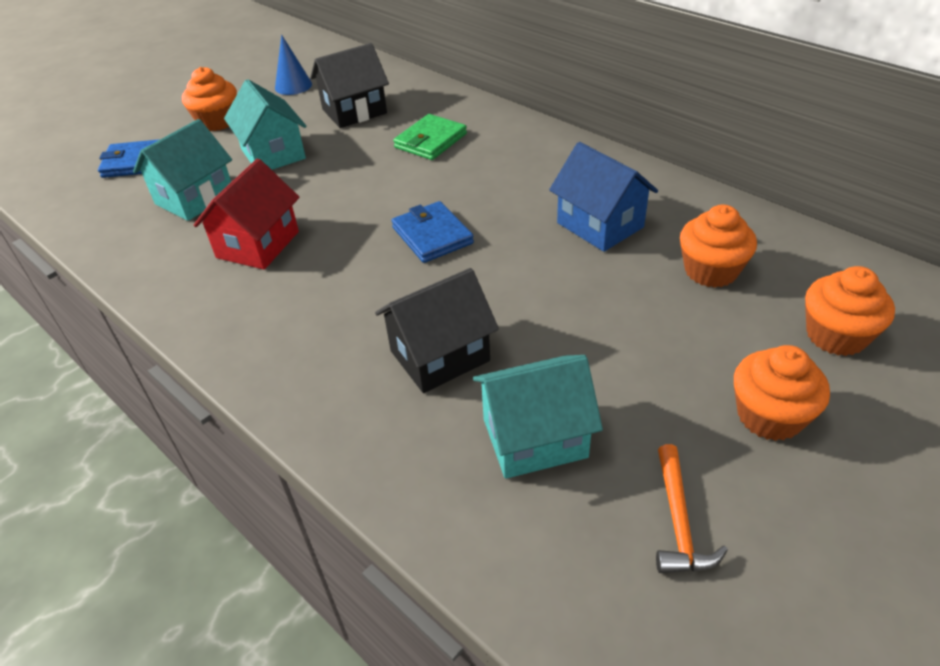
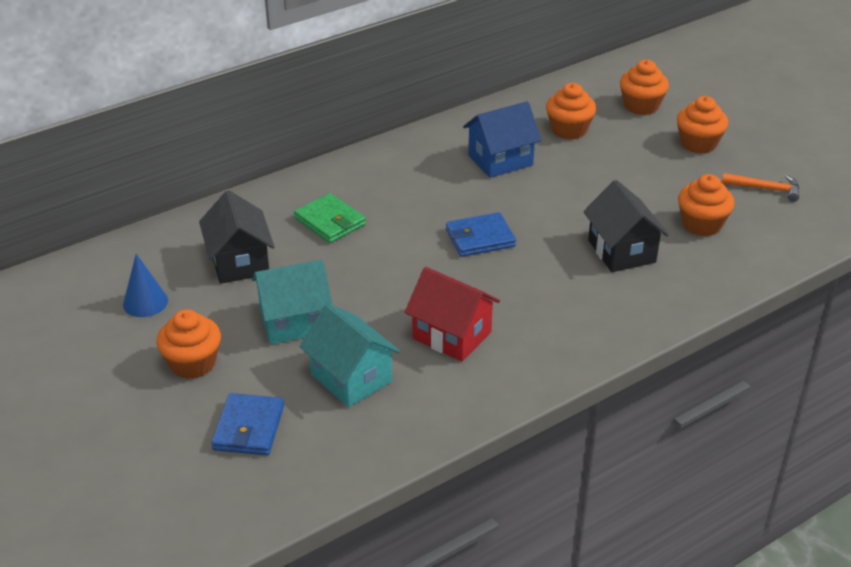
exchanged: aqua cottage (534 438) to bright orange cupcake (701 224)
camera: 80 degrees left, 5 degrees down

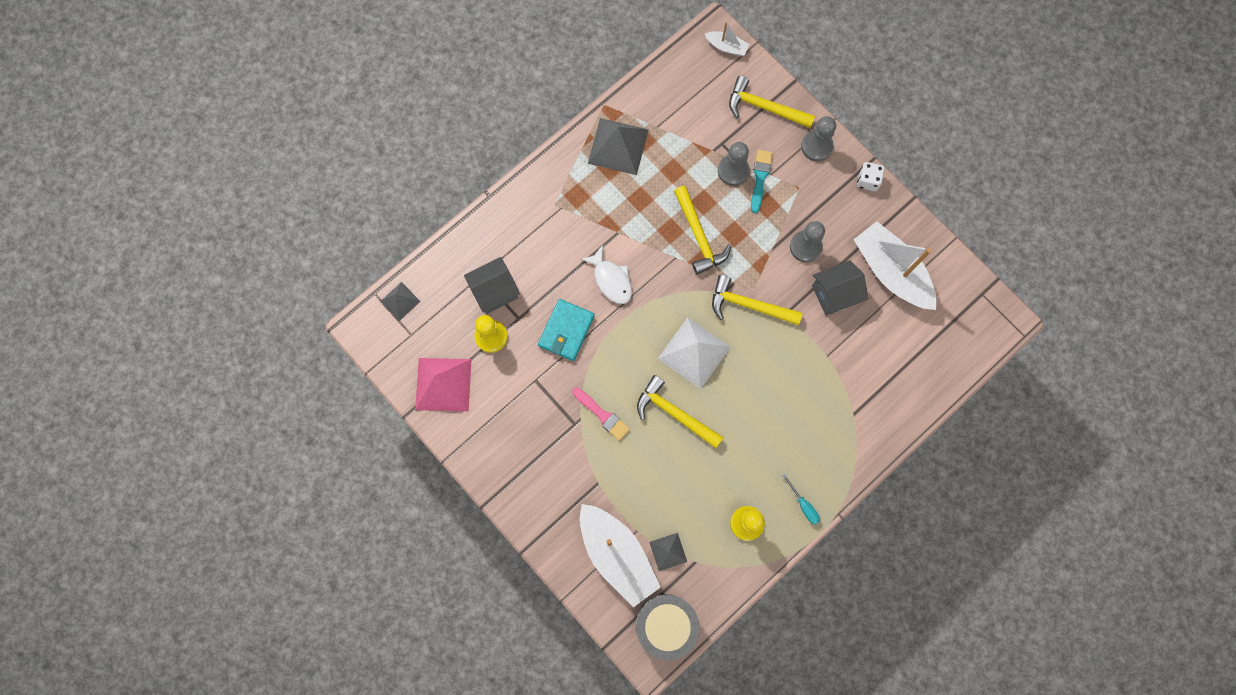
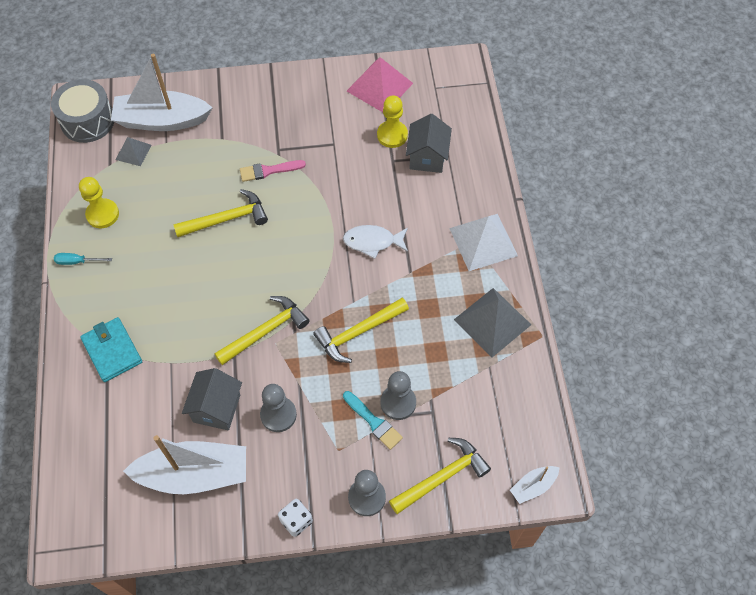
missing: grey solid pyramid (400 301)
relocated: aqua card wallet (566 330) to (112 351); snow-white solid pyramid (694 352) to (483 241)
spun: golden hammer (699 236) = (358 333) 45 degrees counterclockwise
camera: 125 degrees right, 15 degrees down

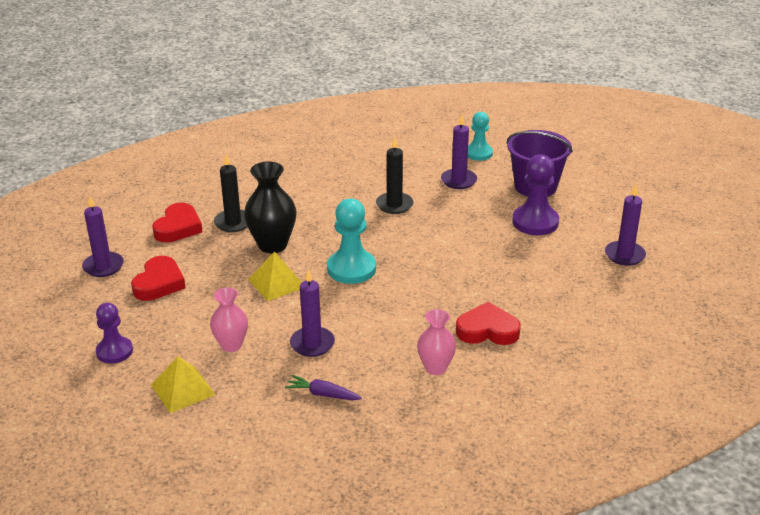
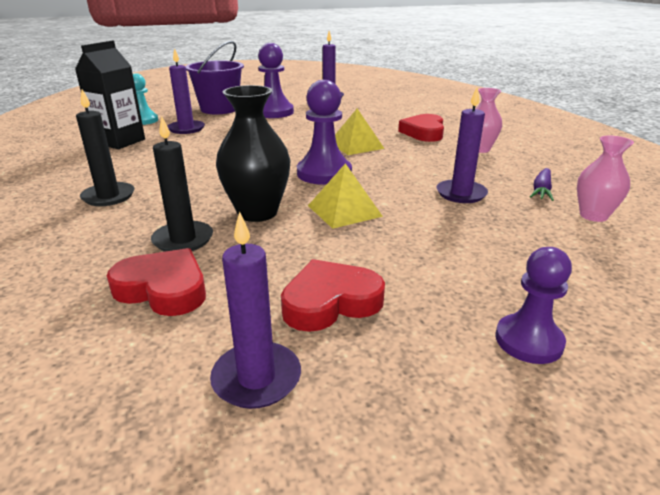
appeared: jet-black carton (120 141)
relocated: golden solid pyramid (183 389) to (356 145); rose-pink tall vase (231 345) to (593 216); jet-black wax candle (394 205) to (108 196)
colour: aqua chess pawn (351 269) to violet chess pawn (324 173)
spun: red heart shape (159 283) = (330 302) 45 degrees counterclockwise
camera: 85 degrees left, 5 degrees down

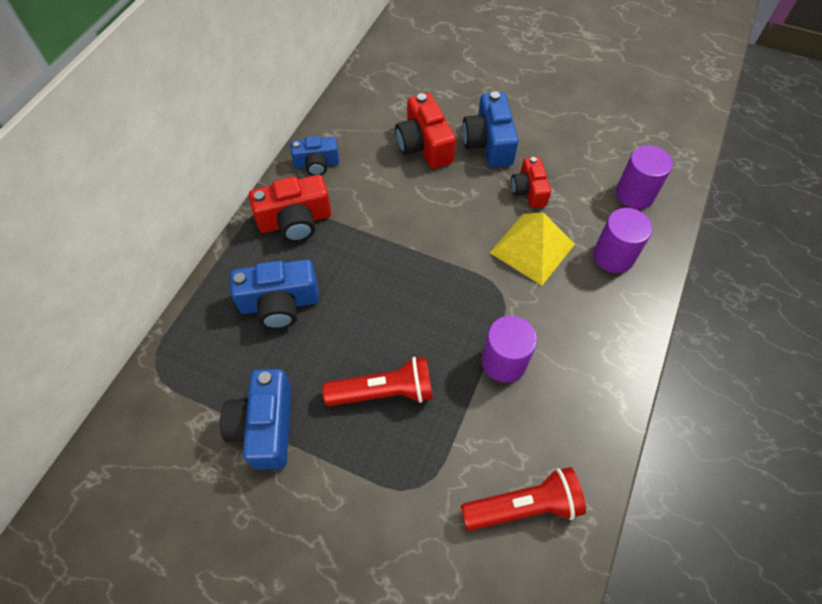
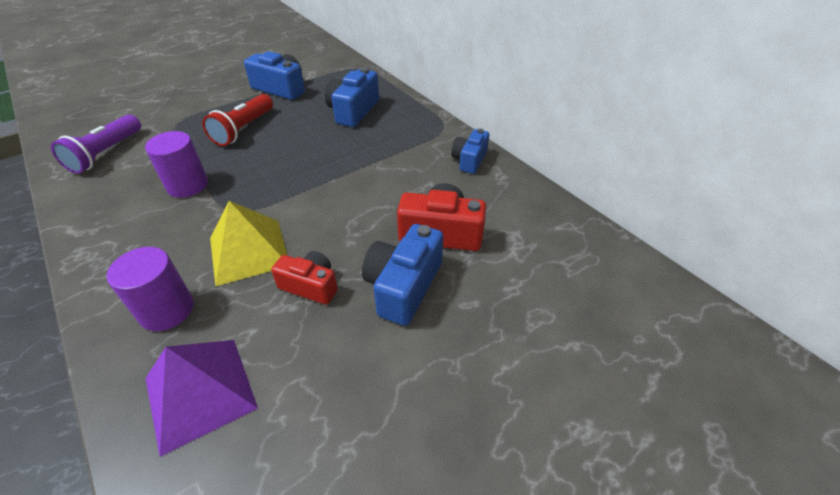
missing: red compact camera (295 221)
exchanged: violet solid cylinder (634 194) to violet solid pyramid (200 392)
colour: red pocket torch (524 506) to violet pocket torch (106 154)
spun: cobalt compact camera (489 143) = (403 286) 90 degrees counterclockwise
camera: 120 degrees right, 15 degrees down

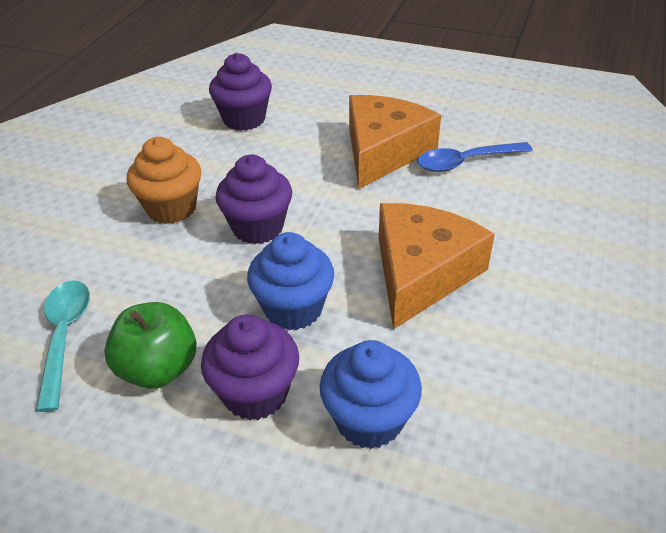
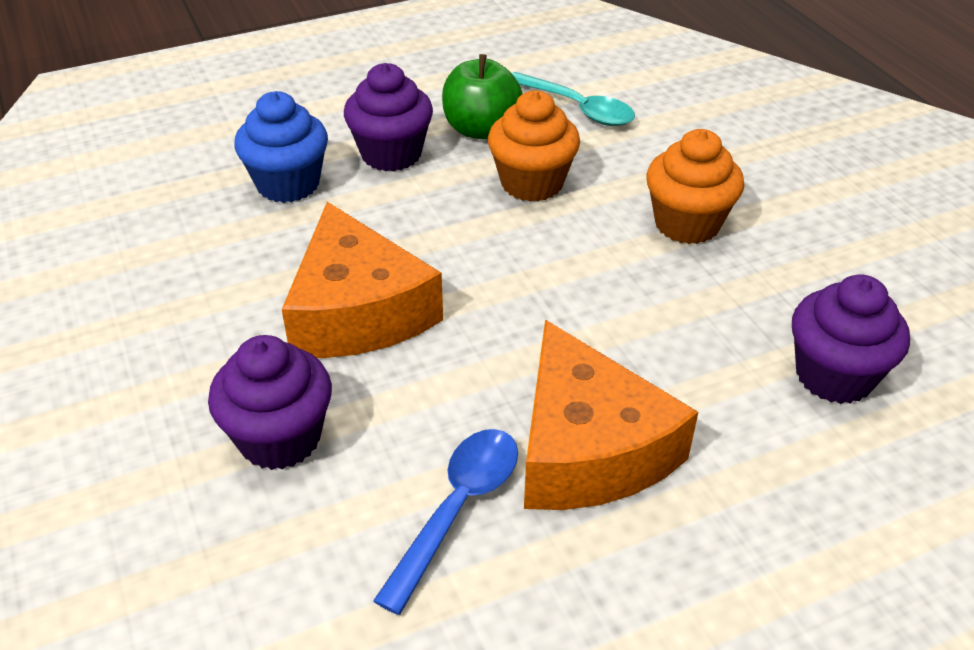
missing: cobalt cupcake (293 309)
appeared: bright orange cupcake (532 183)
relocated: violet cupcake (258 227) to (280 438)
camera: 135 degrees right, 0 degrees up

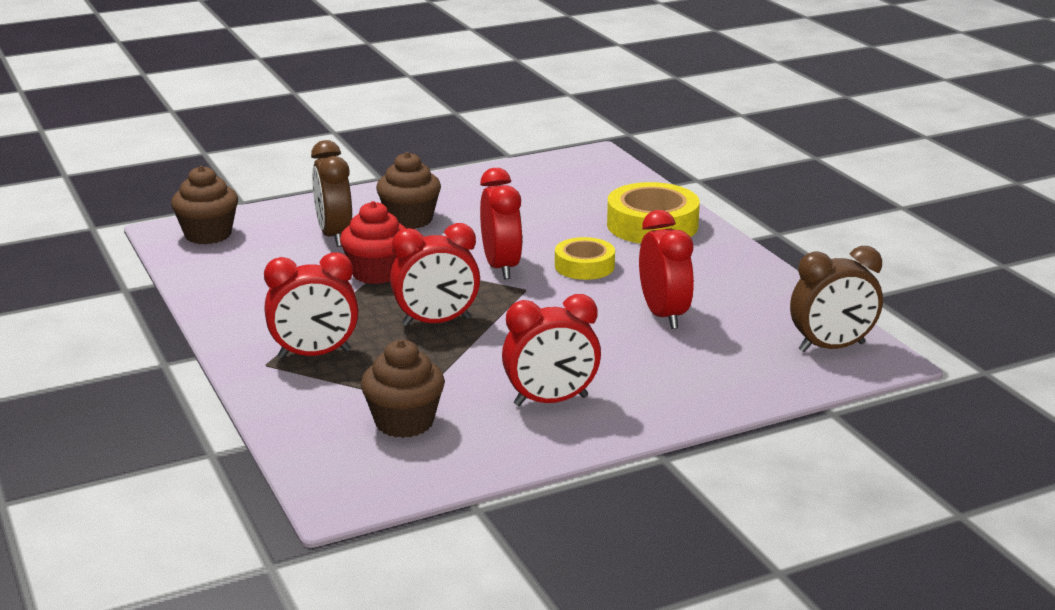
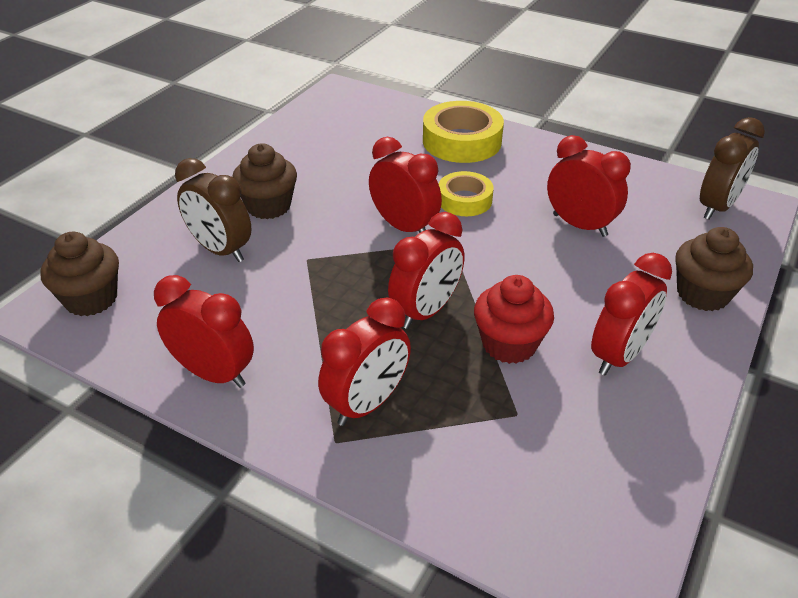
appeared: red alarm clock (214 373)
relocated: red cupcake (376 273) to (509 344); brown cupcake (404 422) to (702 294)
camera: 35 degrees left, 15 degrees up

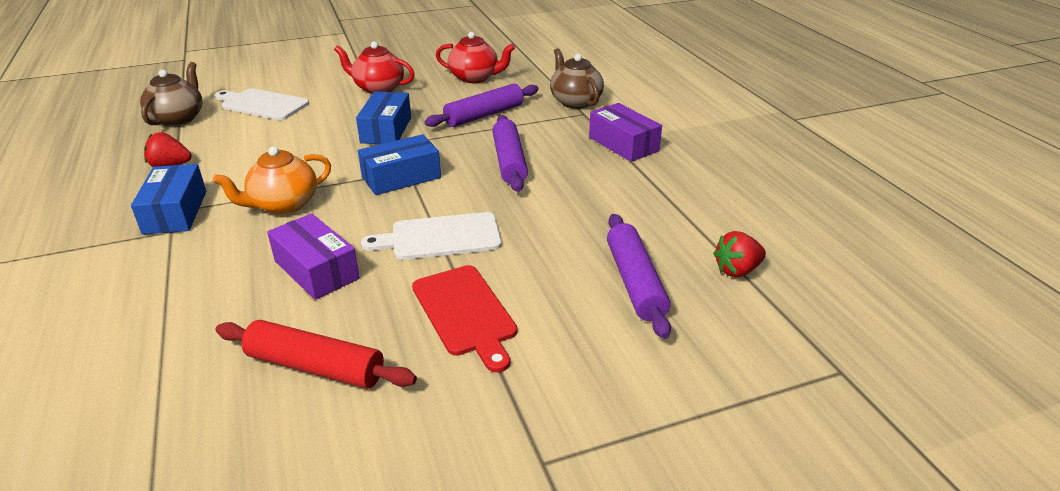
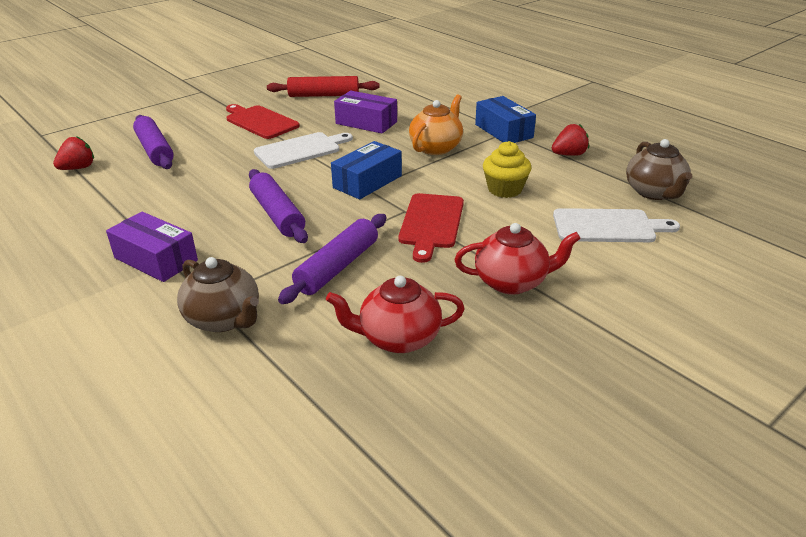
appeared: golden cupcake (505 189)
exchanged: cobalt package (386 130) to red bread board (431 223)
camera: 160 degrees right, 0 degrees up

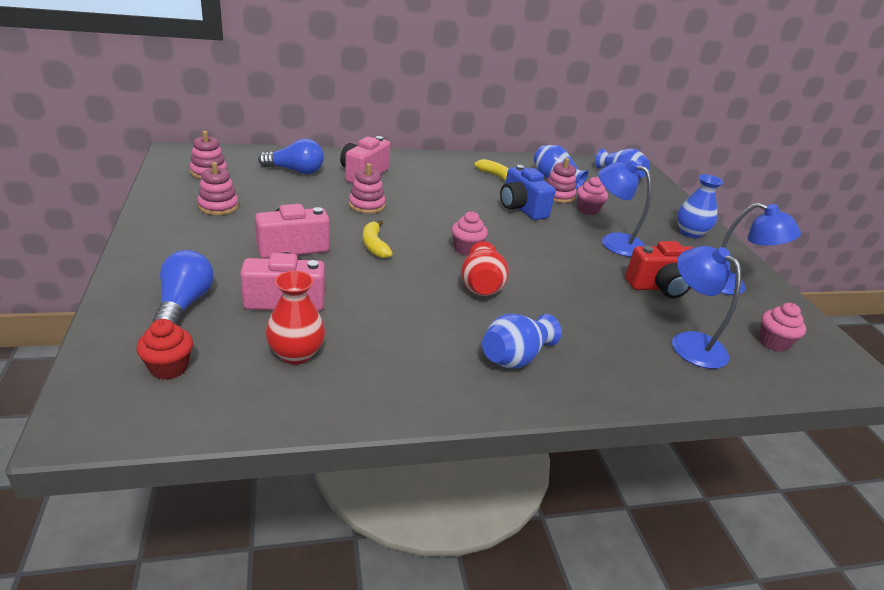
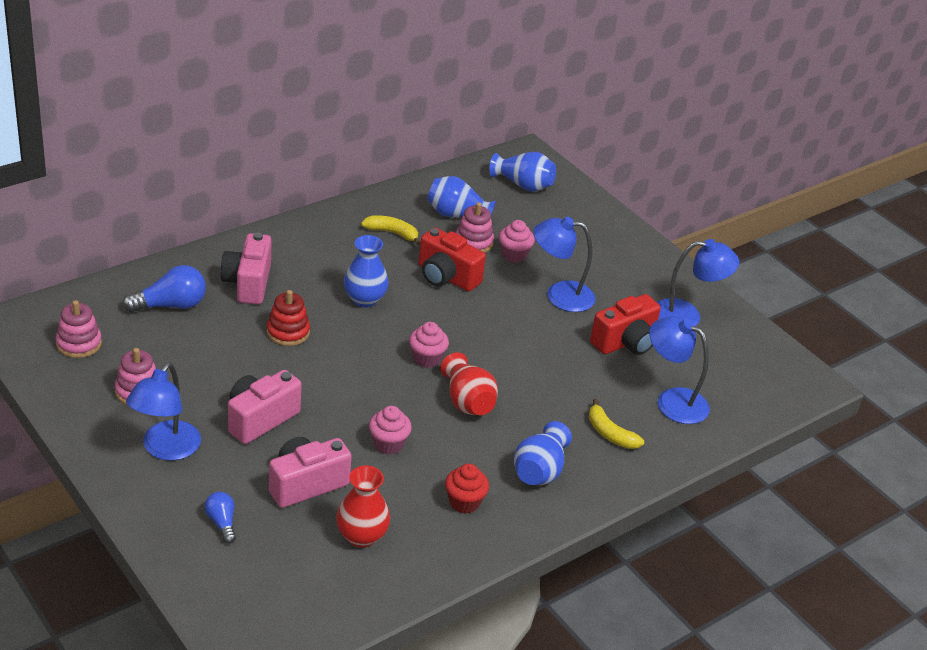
appeared: cobalt desk lamp (165 449)
relocated: red cupcake (169 368) to (464 502); golden toy banana (374 245) to (610 433); cobalt tall vase (690 233) to (364 299); rose-pink cupcake (773 342) to (388 444)
colour: rose-pink ring stacker (366 205) to red ring stacker (288 332); cobalt compact camera (521 208) to red compact camera (446 277)
size: cobalt bulb (184 304) = (222 523) x0.58
camera: 25 degrees left, 5 degrees up

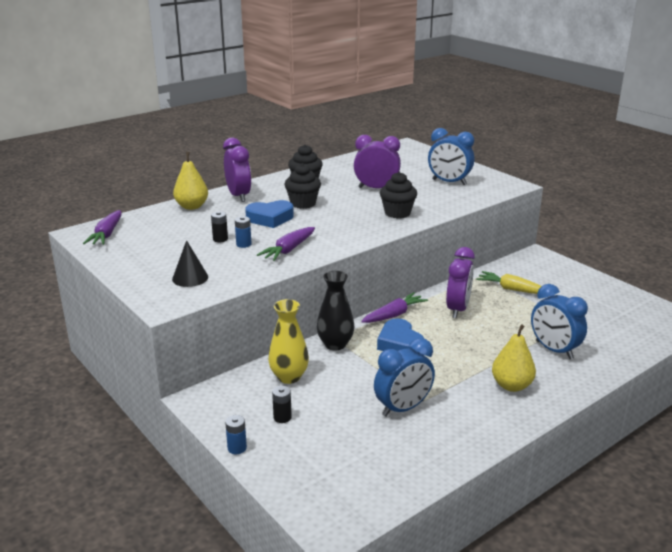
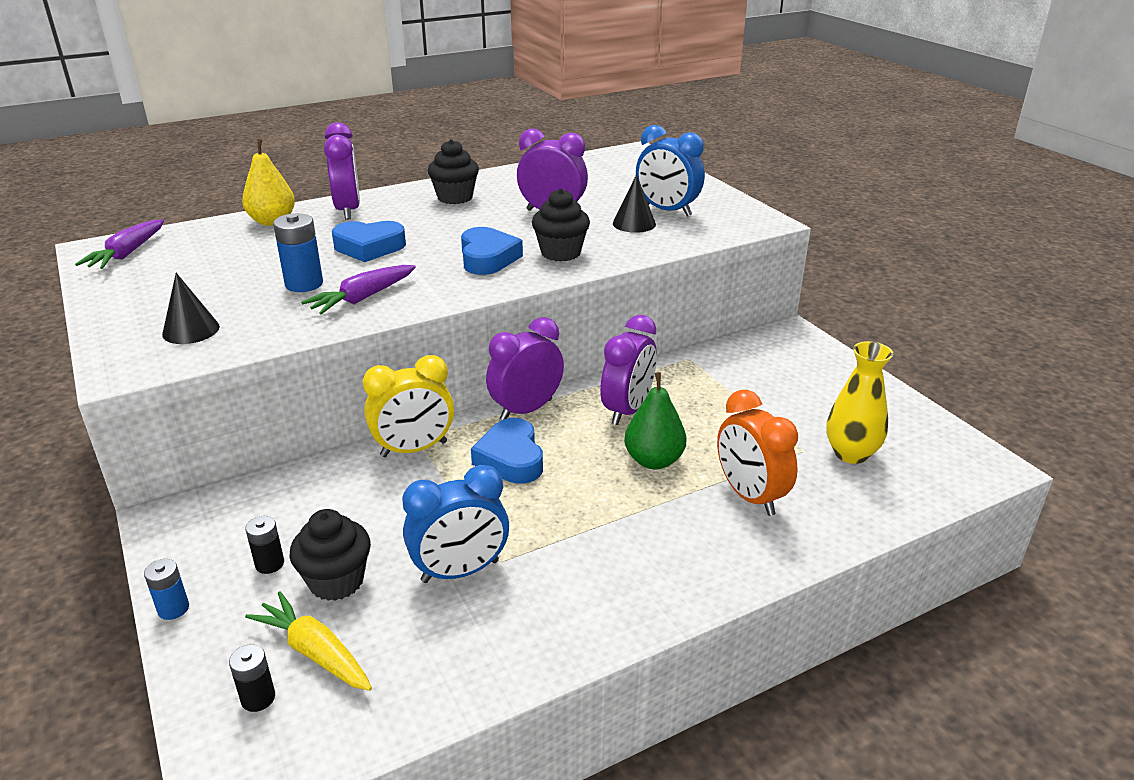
missing: golden toy pear (511 385)
appeared: cobalt heart shape (487 258); jet-black cone (634 223); green toy pear (654 460)
relocated: jet-black battery (220 239) to (258 698); golden tall vase (289 377) to (851 454); jet-black cupcake (303 203) to (336 581); golden toy carrot (512 289) to (315 652)
exchanged: jet-black tall vase (335 344) to golden alarm clock (414 449); violet toy carrot (394 315) to violet alarm clock (526 410)
colour: cobalt alarm clock (554 350) to bright orange alarm clock (749 496)
size: cobalt battery (243 244) = (304 284) x1.63
camera: 10 degrees right, 5 degrees up

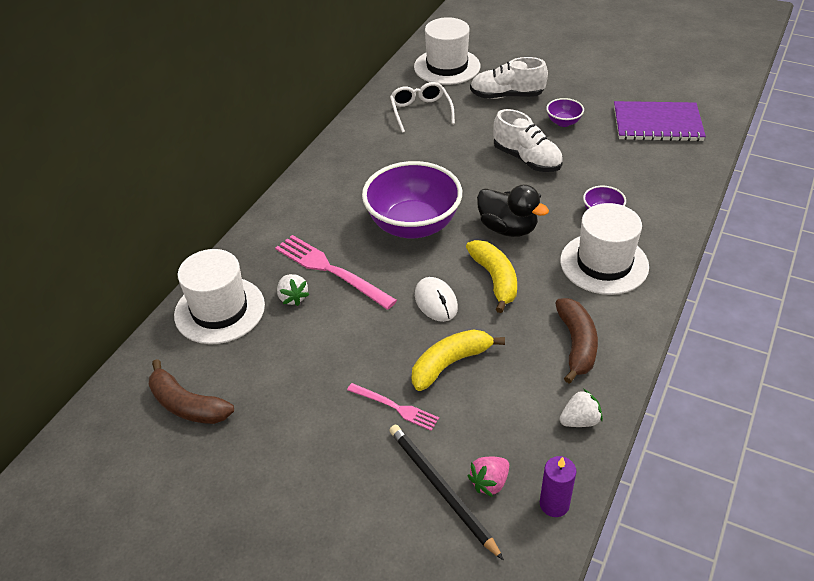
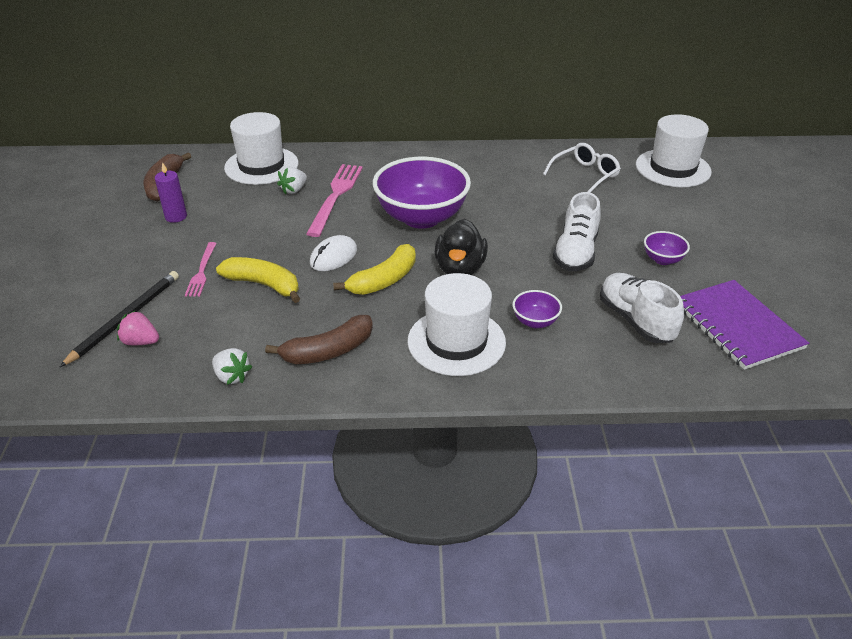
relocated: snow-white lace-up shoe (507 96) to (635 320); violet wax candle (554 504) to (176 217)
camera: 60 degrees right, 5 degrees down

